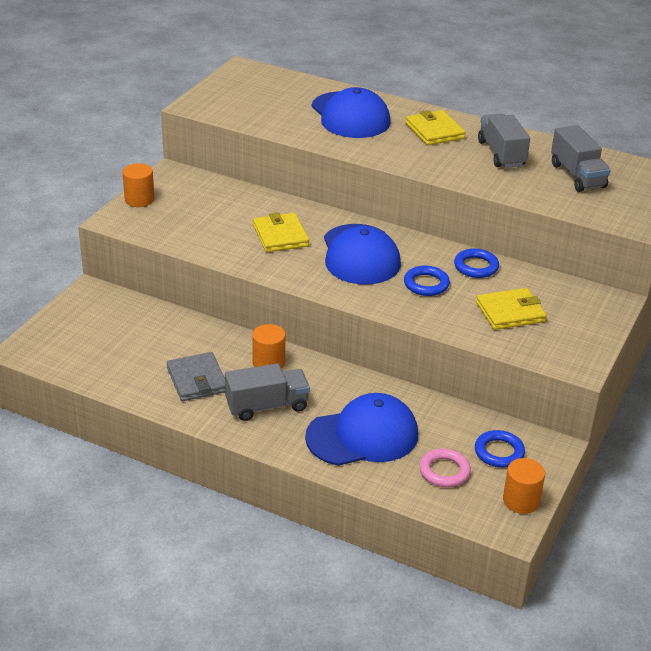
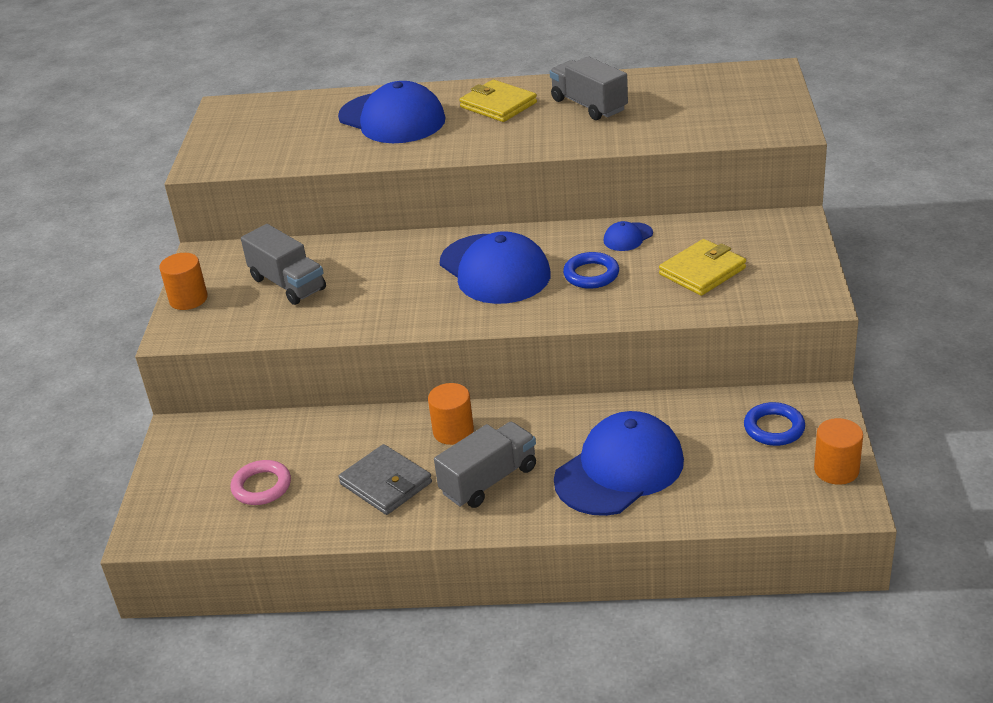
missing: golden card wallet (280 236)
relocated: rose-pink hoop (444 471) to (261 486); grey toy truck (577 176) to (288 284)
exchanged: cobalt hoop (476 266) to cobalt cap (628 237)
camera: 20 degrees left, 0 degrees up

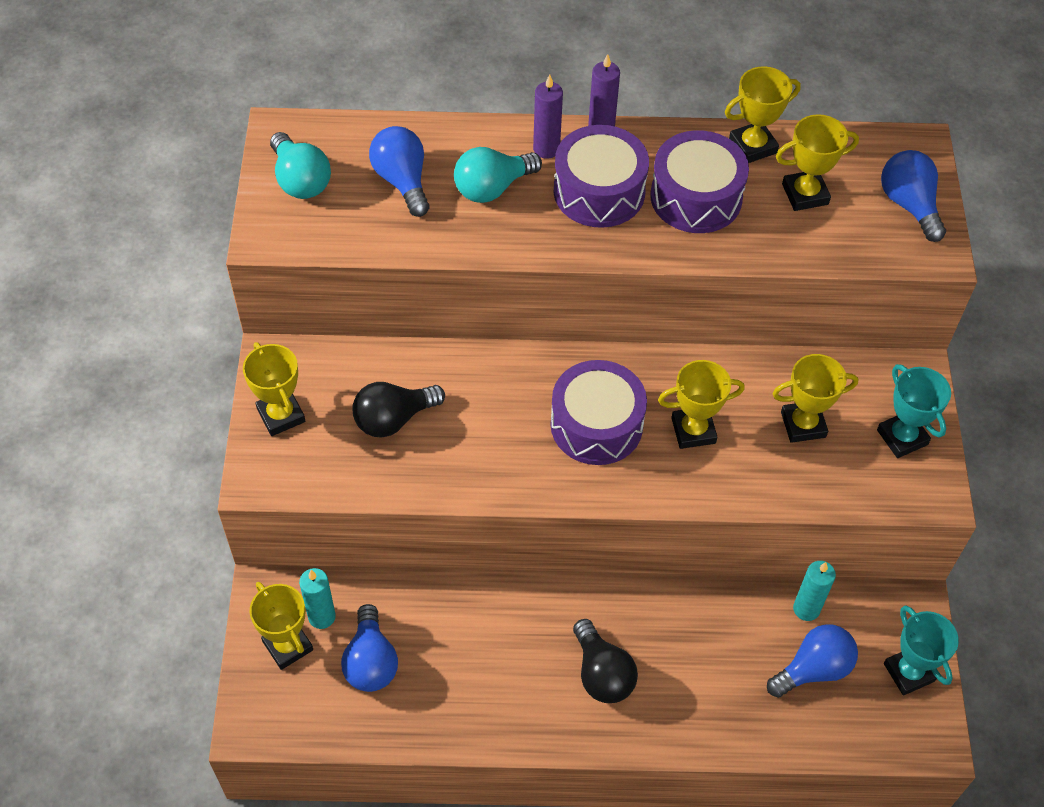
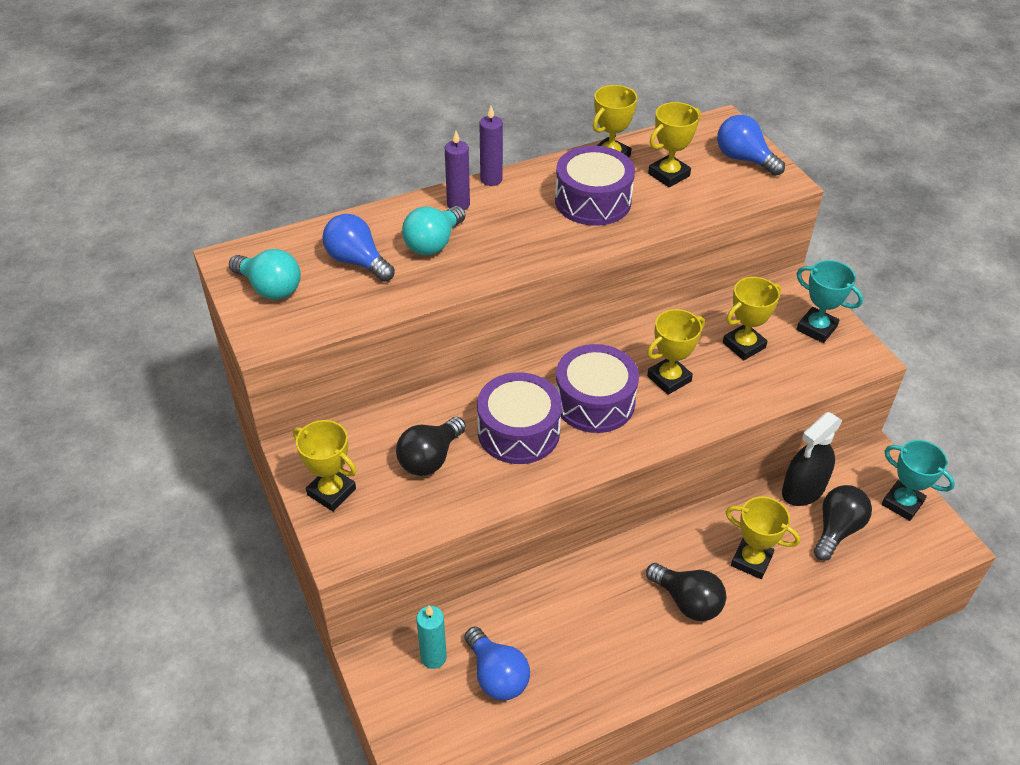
relocated: golden award cup (287 646) to (751 560); violet toy drum (599 191) to (518 431)
exchanged: aqua wax candle (806 609) to jet-black sprayer (803 489)
colour: cobalt bulb (813 669) to jet-black bulb (837 529)
camera: 25 degrees left, 10 degrees down

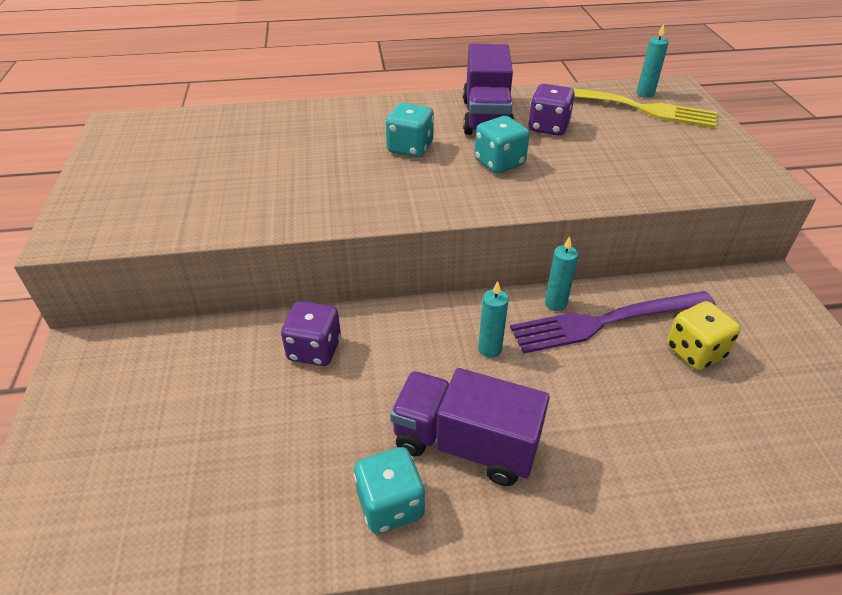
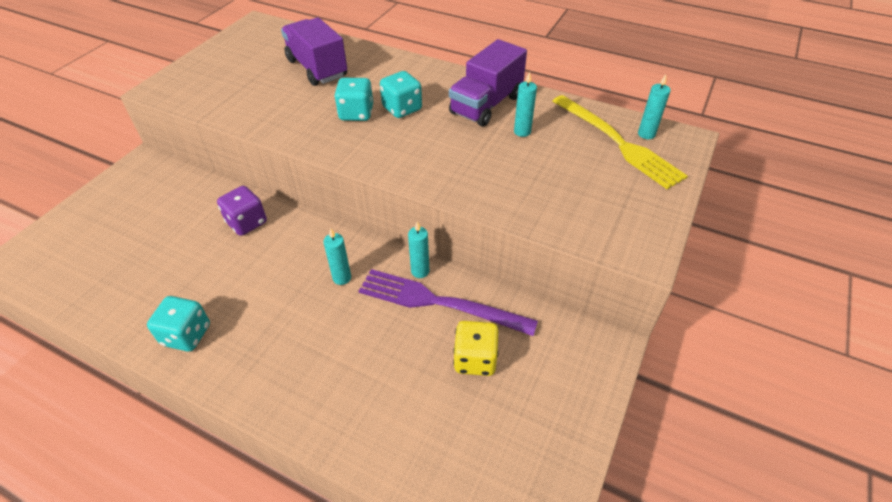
relocated: violet toy truck (465 444) to (317 68); aqua dice (499 163) to (356 113)
exchanged: violet dice (548 127) to aqua wax candle (522 132)
camera: 35 degrees right, 5 degrees up

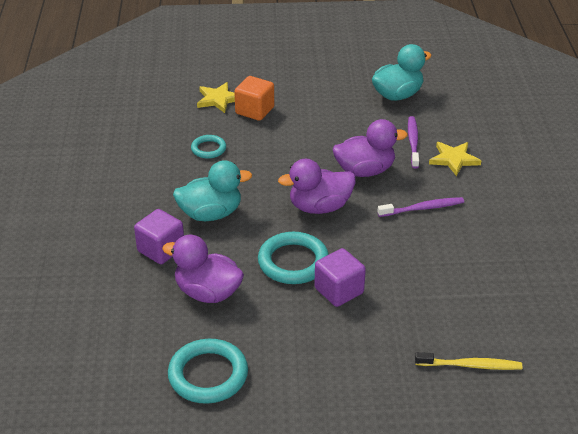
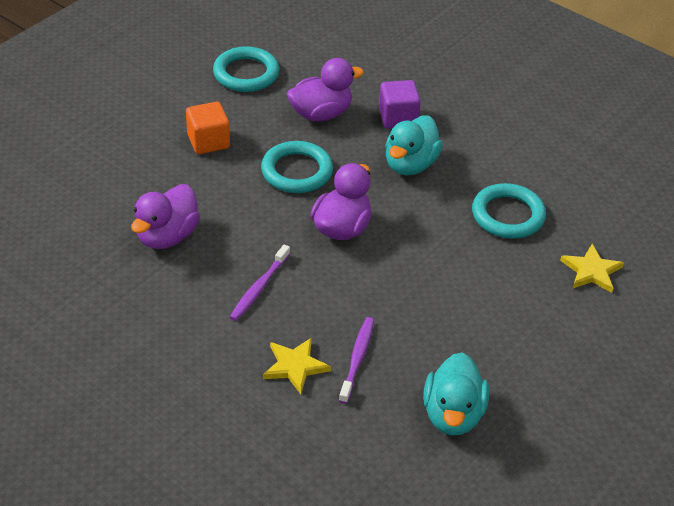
missing: violet block (339 291); golden toothbrush (470 365)
relocated: bright orange block (254 111) to (208 141); violet rubber duck (365 171) to (167 236)
spun: violet toothbrush (413 142) = (357 359) 120 degrees counterclockwise
size: aqua hoop (208 149) = (508 215) x1.76
camera: 130 degrees right, 5 degrees up

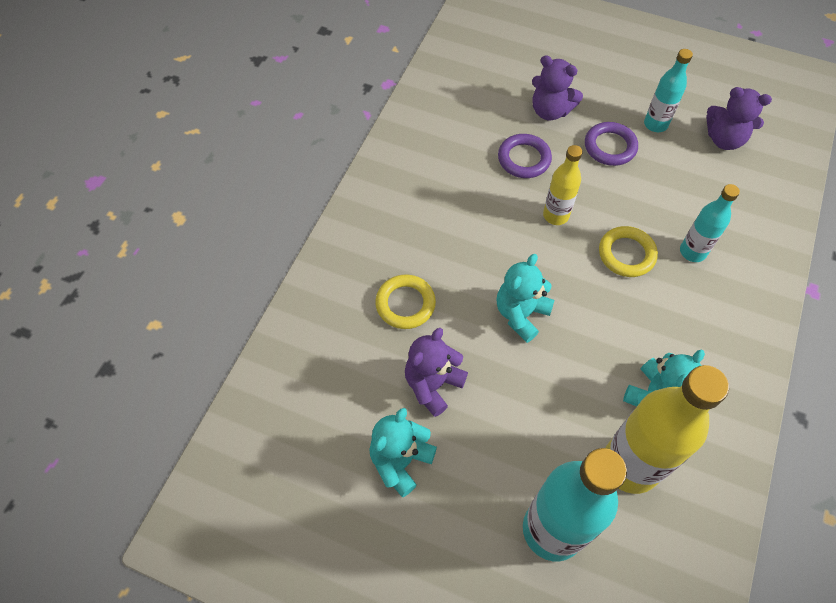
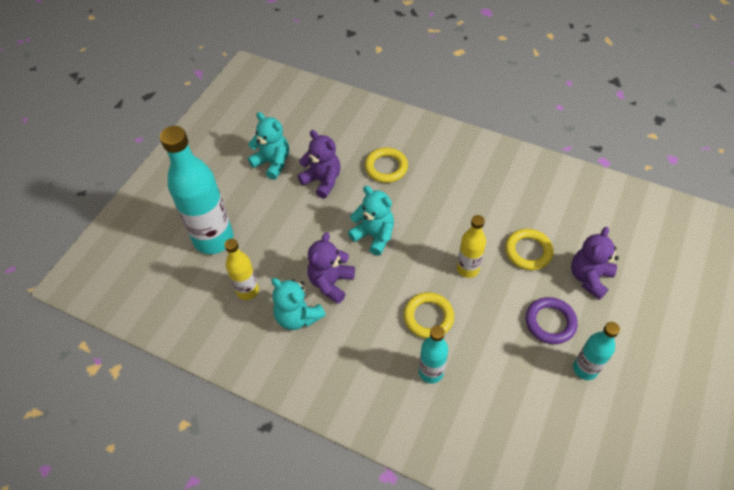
relocated: violet teddy bear (724 139) to (331 282)
colour: violet hoop (524 159) to golden hoop (528 251)
size: golden bottle (630 465) = (247 291) x0.54
camera: 95 degrees right, 5 degrees down

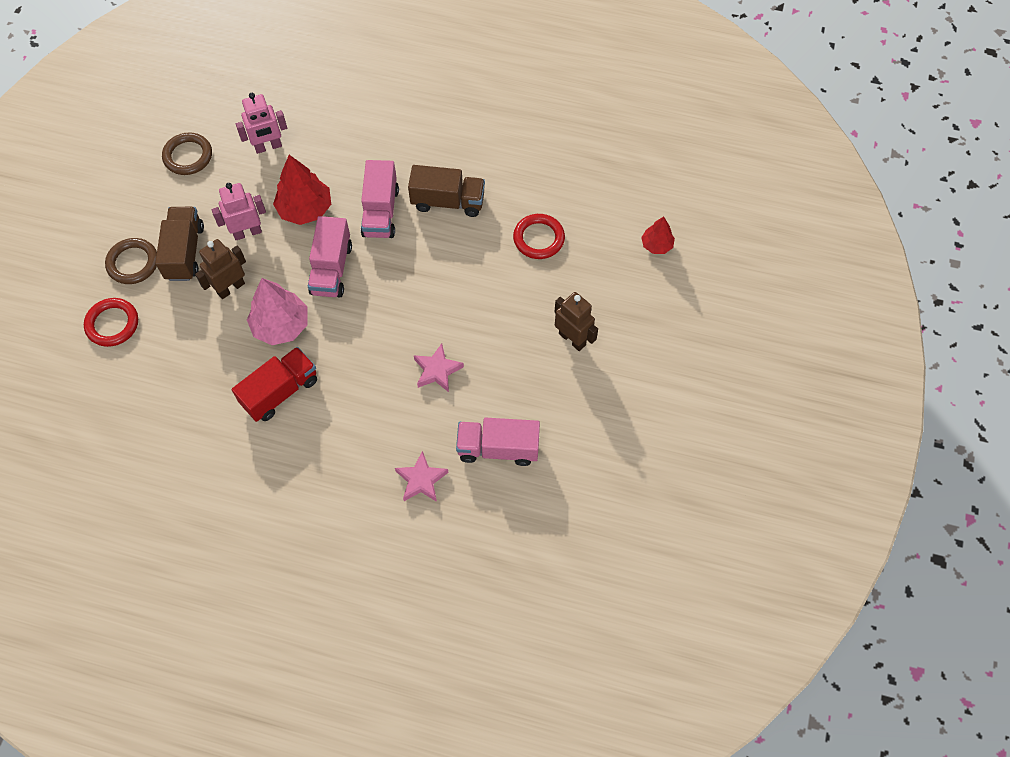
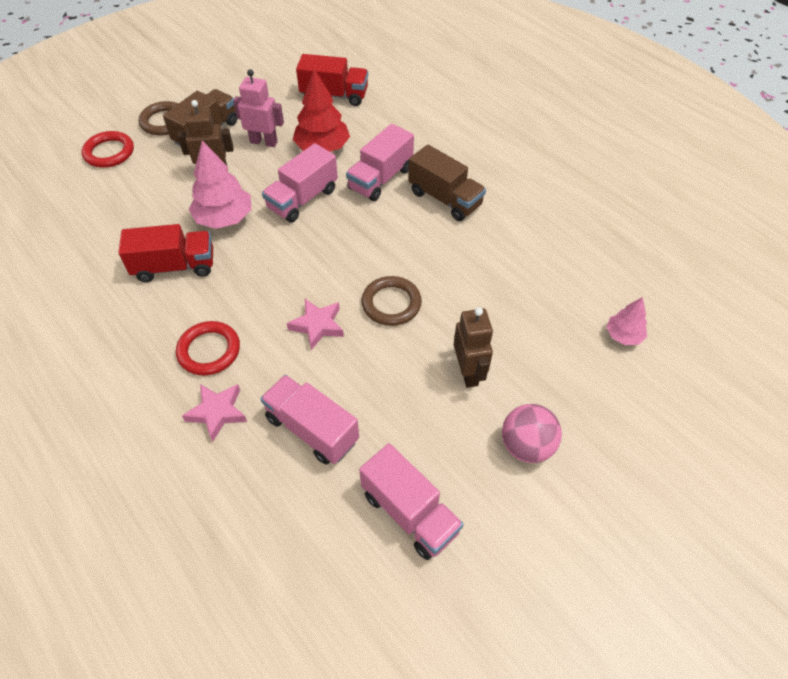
appeared: rose-pink toy truck (409 512); rose-pink ball (526 446)
relocated: brown hoop (188 156) to (391 303); red hoop (538 238) to (209 350)
exchanged: rose-pink robot (268 147) to red toy truck (334 95)
colour: red toy tree (656 245) to rose-pink toy tree (623 335)
camera: 35 degrees right, 10 degrees down

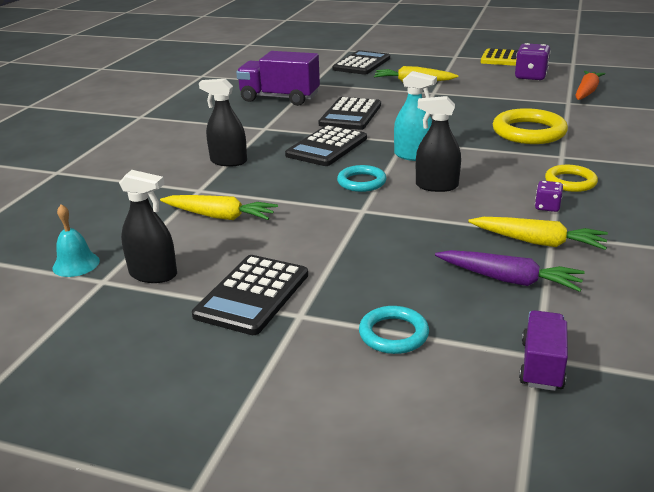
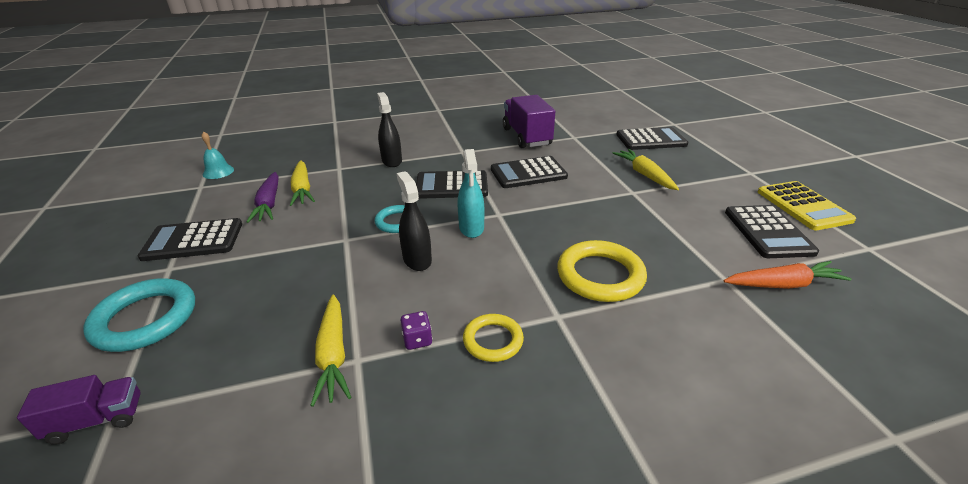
missing: jet-black sprayer (153 274)
relocated: violet toy carrot (509 279) to (269 203)
exchanged: violet dice (530 76) to jet-black calculator (768 232)
size: aqua hoop (393 334) = (145 319) x1.67
camera: 55 degrees right, 5 degrees up

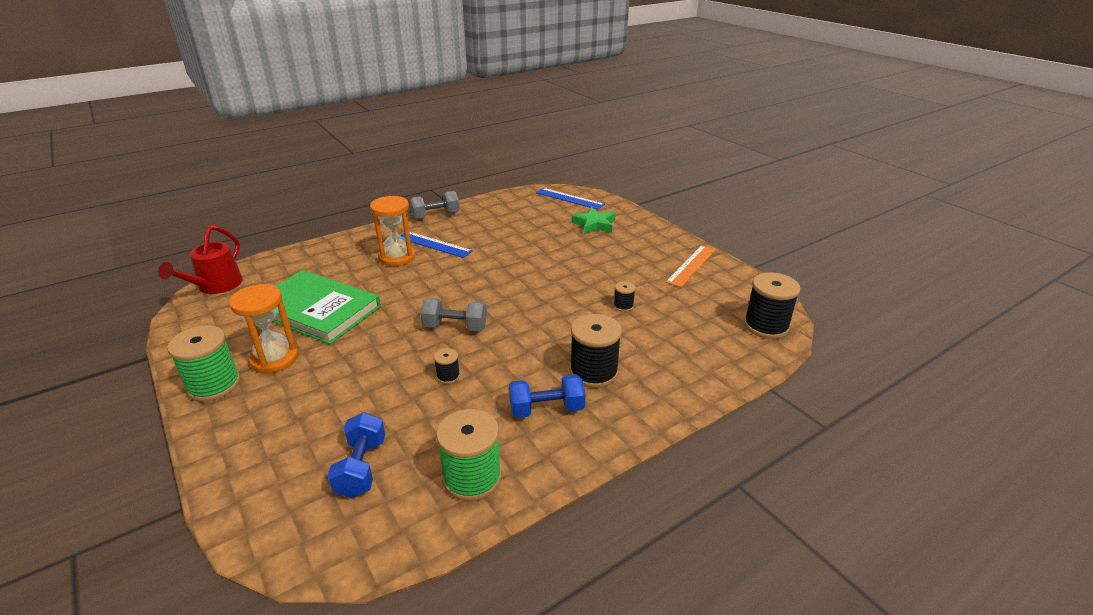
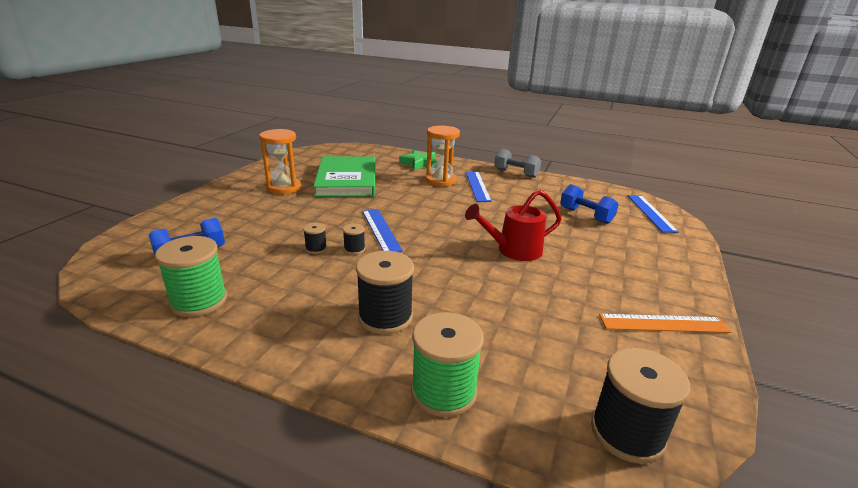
relocated: red sprinkling can (215 286) to (513 250); green spool (214 385) to (444 391); cobalt free weight (546 409) to (585 215); green five-pointed star (594 225) to (419 163); jet-black spool (623 306) to (354 249)
exchanged: grey free weight (455 327) to cobalt measuring stick (381 230)
camera: 55 degrees right, 5 degrees down

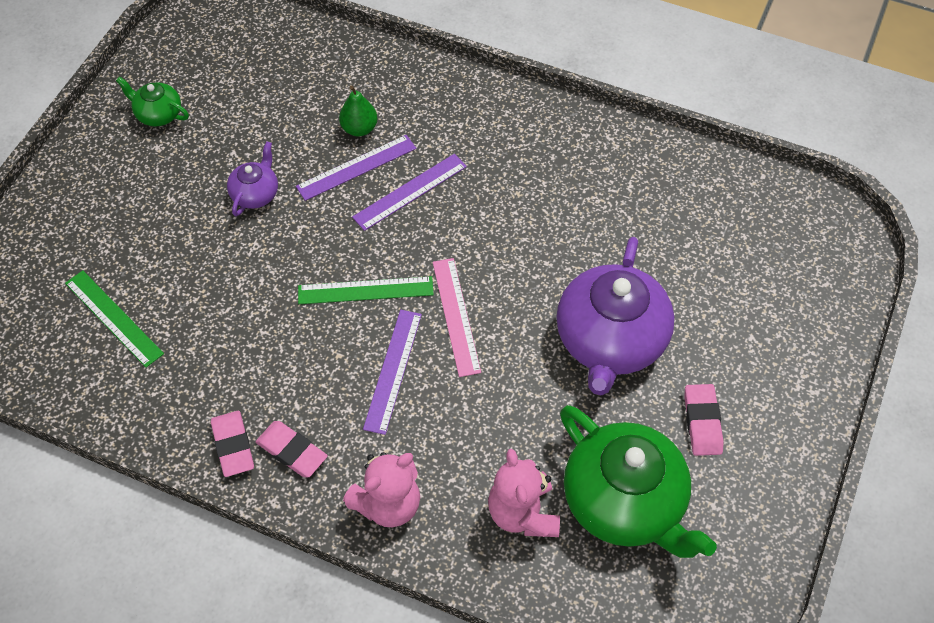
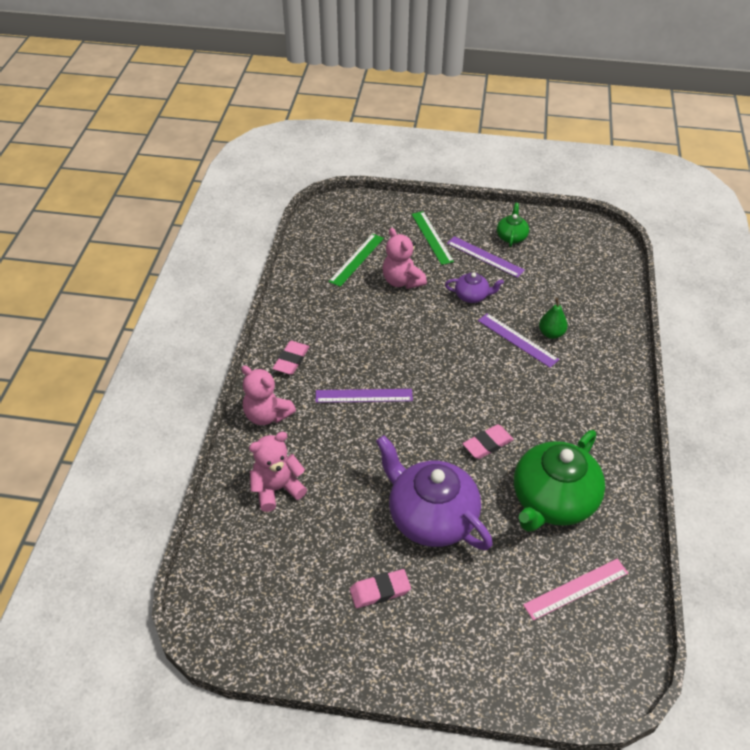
appeared: rose-pink teddy bear (402 281)
relocated: rose-pink gum eraser (233 446) to (487 444); green measuring stick (365 290) to (432 237); violet measuring stick (410 192) to (485 257); rose-pink measuring stick (456 316) to (576 589); green tea pot (625 502) to (552 501)
spun: violet tea pot (610 341) = (431 517) 45 degrees clockwise
camera: 75 degrees right, 10 degrees down

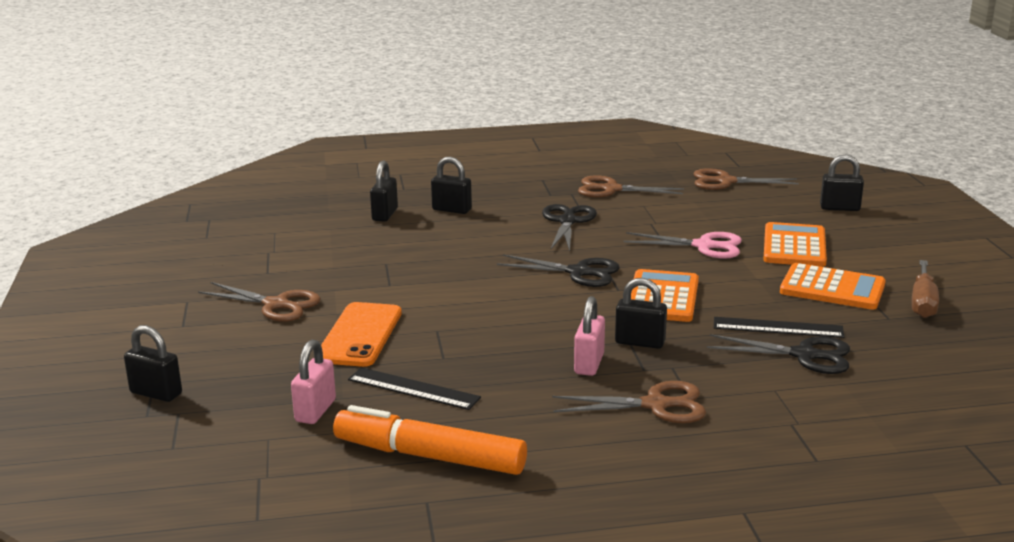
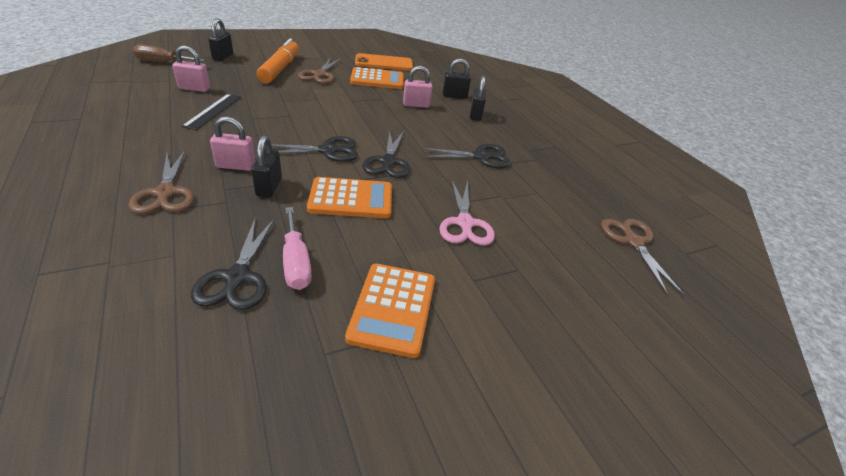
missing: brown scissors (611 189); jet-black small lock (839 208)
appeared: jet-black scissors (328 150); rose-pink small lock (416 105)
relocated: bright orange phone (360 335) to (384 63); bright orange felt pen (429 456) to (280 68); bright orange calculator (794 246) to (377 79); brown flat screwdriver (923 303) to (162 62)
exchanged: jet-black measuring stick (778 328) to rose-pink flat screwdriver (296 262)
camera: 70 degrees right, 15 degrees up

